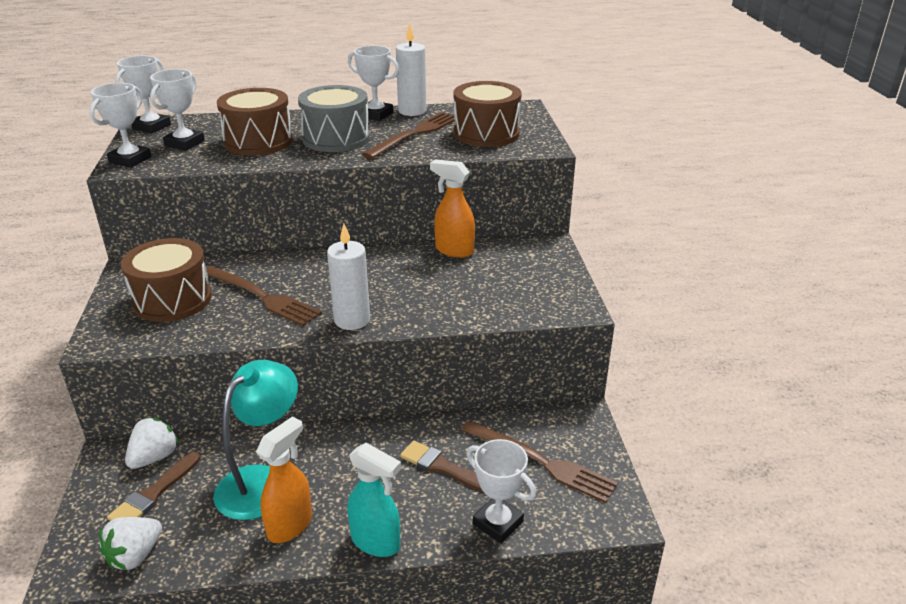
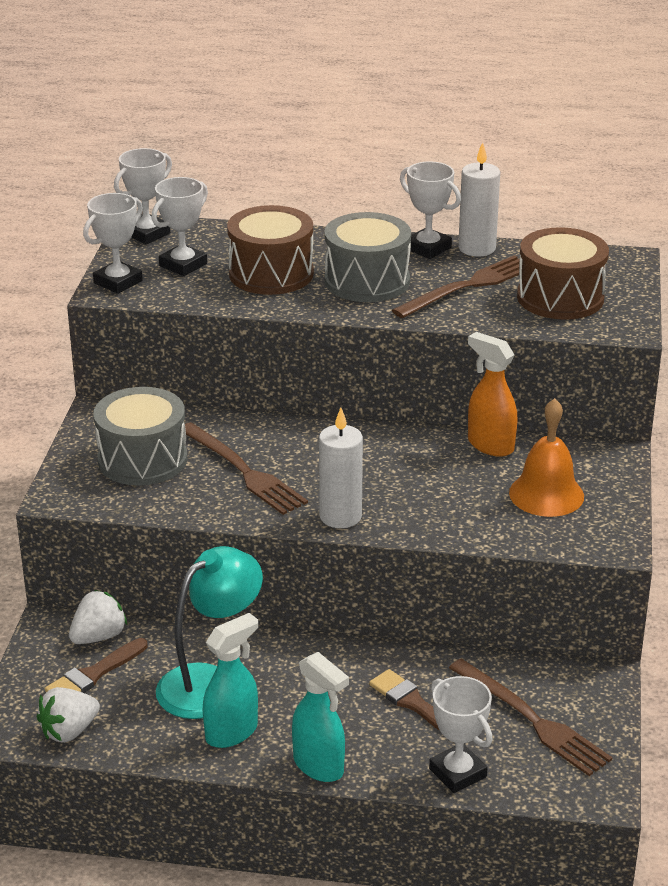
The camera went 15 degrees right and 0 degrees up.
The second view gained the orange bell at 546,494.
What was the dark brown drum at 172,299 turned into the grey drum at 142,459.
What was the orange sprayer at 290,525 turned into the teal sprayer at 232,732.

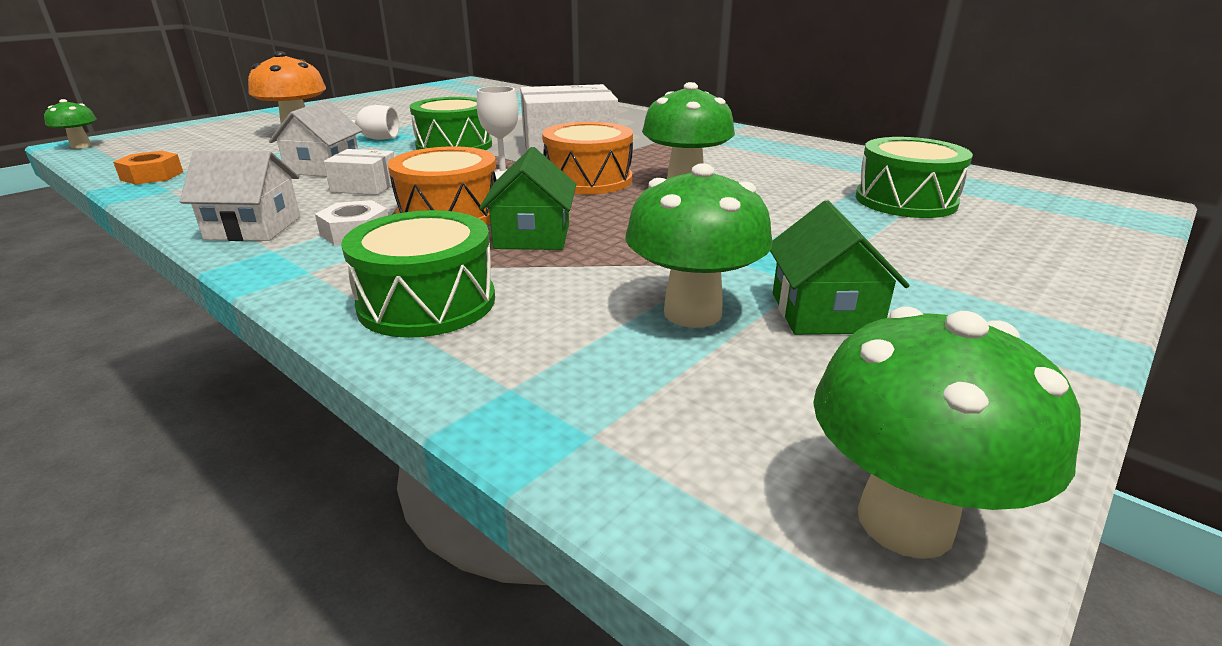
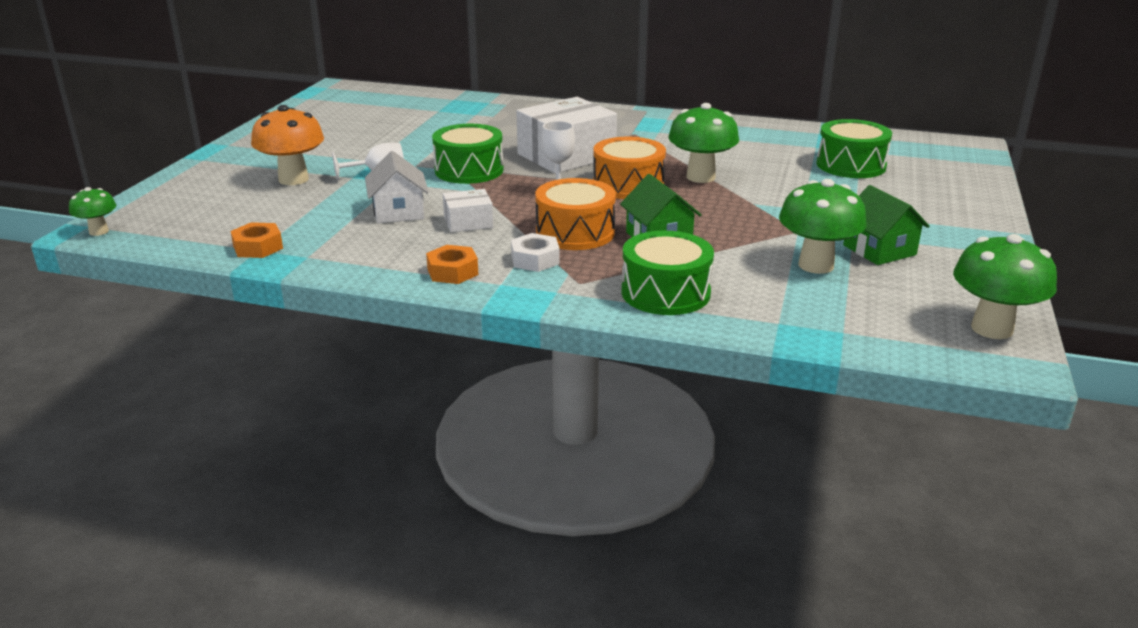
The camera went 25 degrees left and 0 degrees up.
Where the white toy house stood at 254,228, the orange hexagon nut came to stand at 452,272.

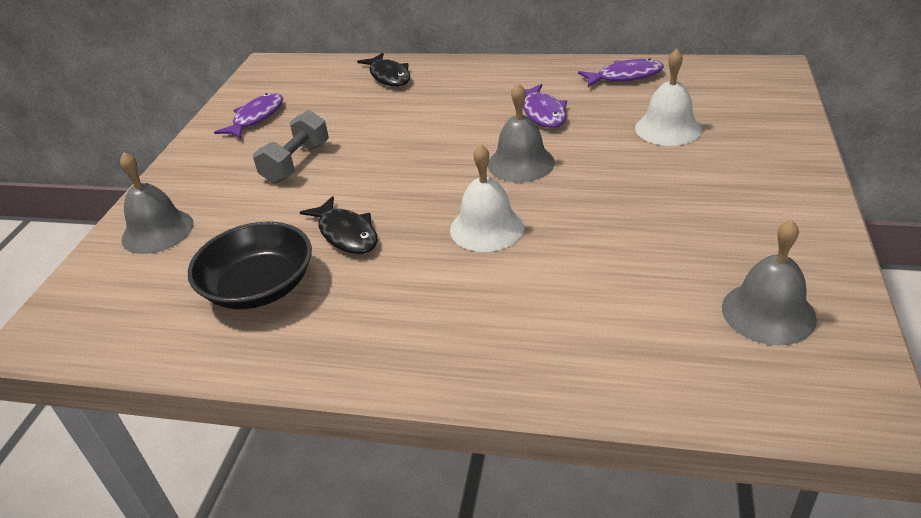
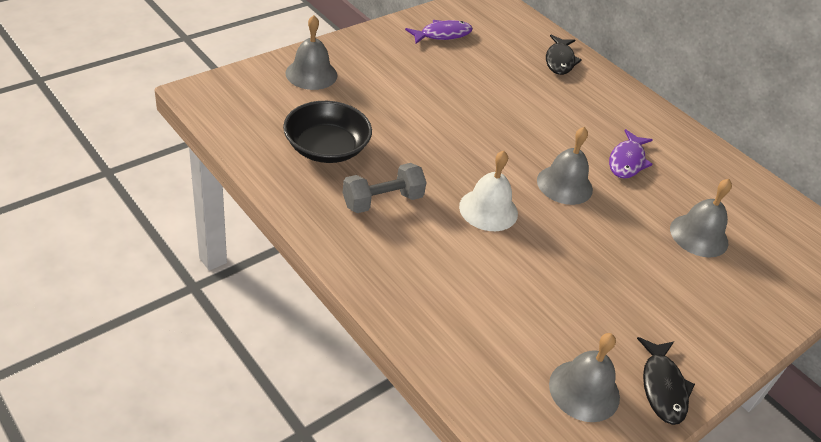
The camera went 30 degrees right and 5 degrees up.
The second view lost the purple fish figure at 625,76.
The grey free weight ended up elsewhere, having gone from 296,163 to 382,201.
The jet-black fish figure ended up elsewhere, having gone from 346,234 to 662,387.
What was the white bell at 668,128 turned into the grey bell at 699,235.

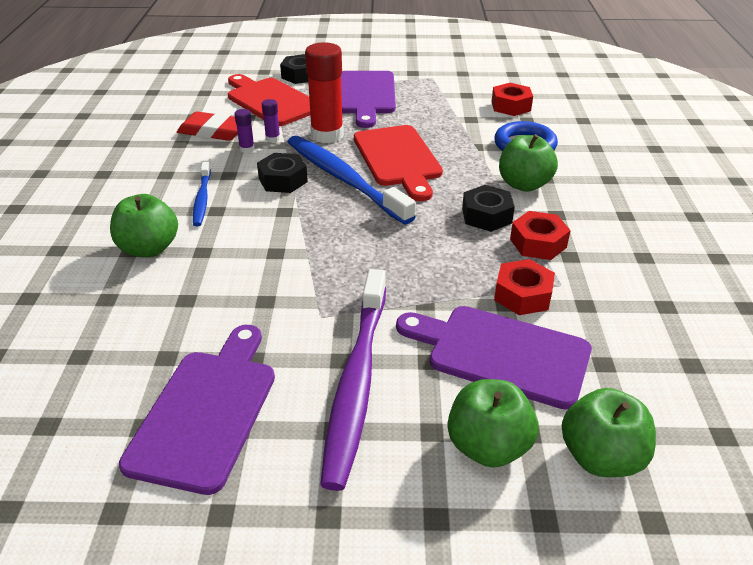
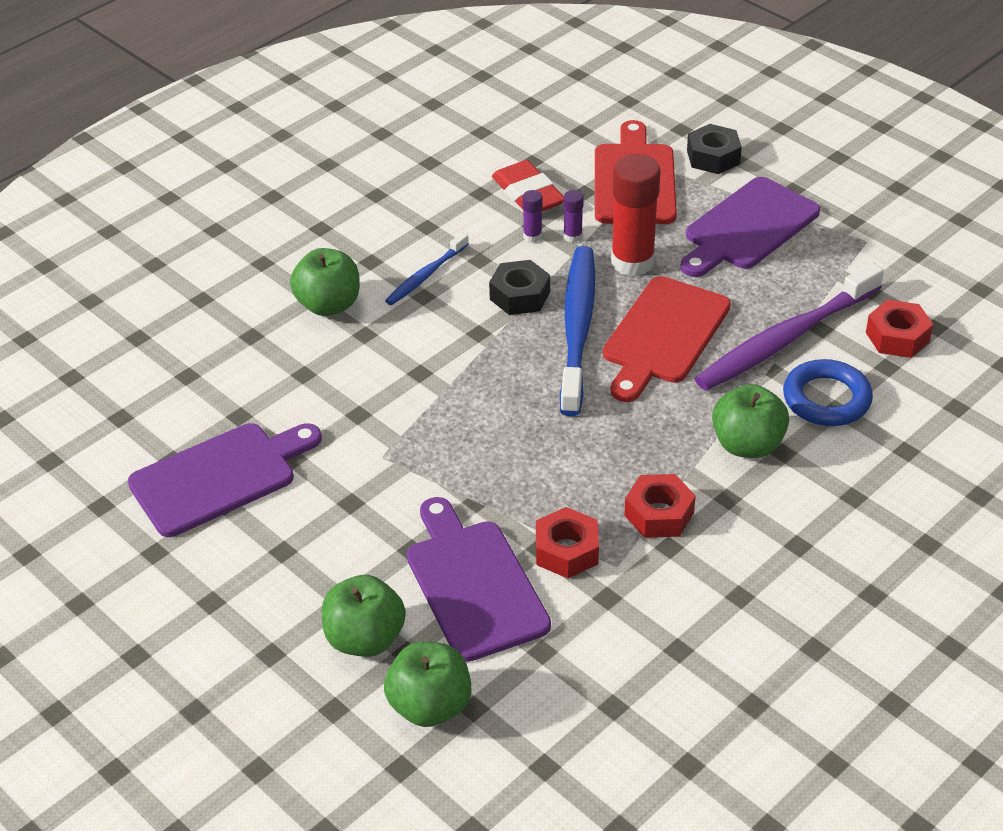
The camera went 45 degrees right and 5 degrees up.
The second view lost the jet-black hexagon nut at 486,216.
The purple tooth brush ended up elsewhere, having gone from 356,382 to 785,339.

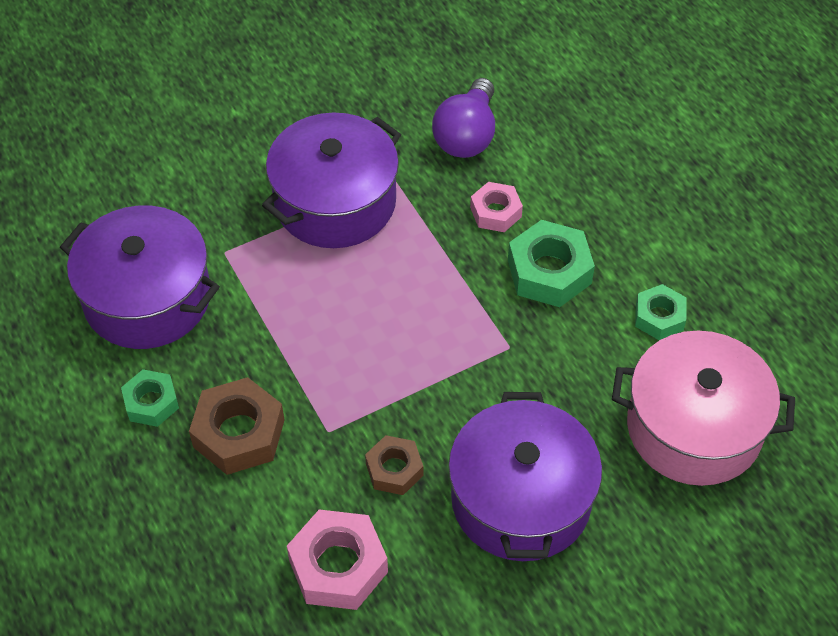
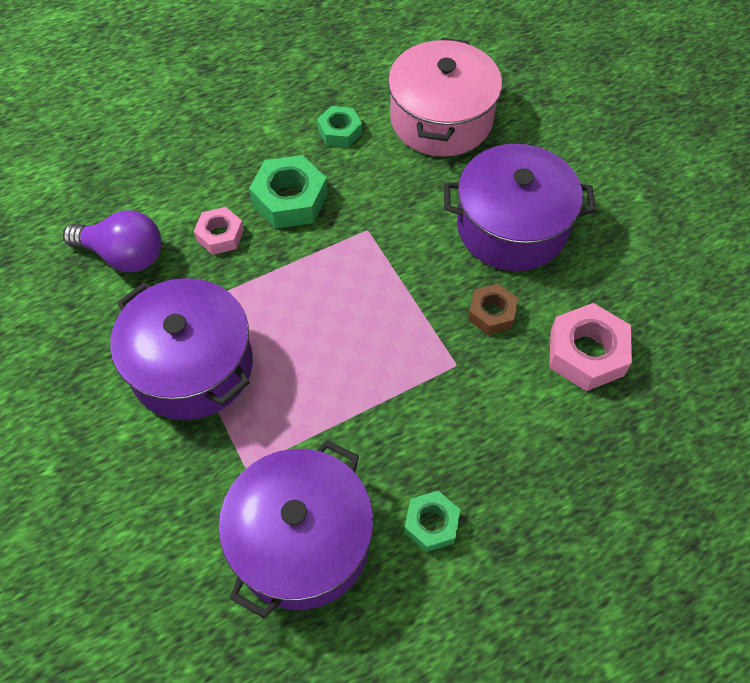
The camera went 90 degrees left and 5 degrees up.
The second view lost the dark brown hexagon nut at 239,433.

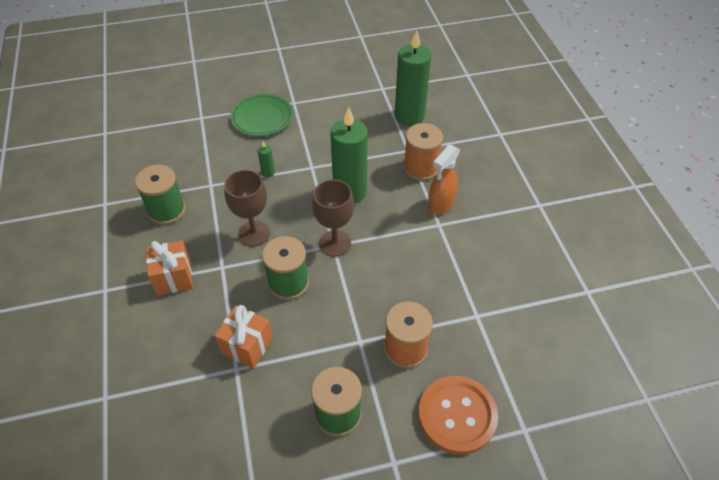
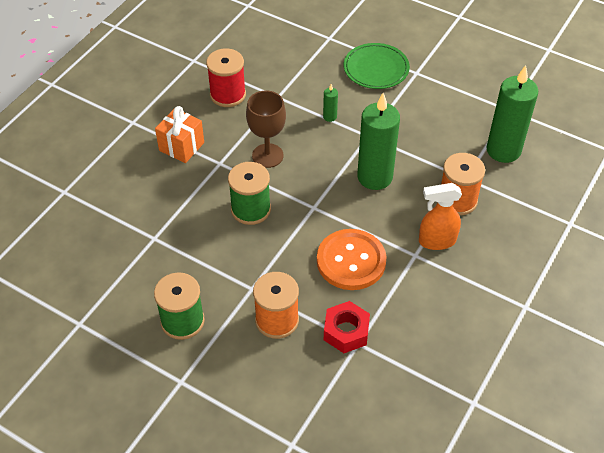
The camera went 45 degrees right and 0 degrees up.
The second view lost the orange gift at 247,346.
The second view lost the dark brown wine glass at 335,243.
The second view gained the red hexagon nut at 346,331.
The orange button ended up elsewhere, having gone from 457,415 to 351,261.
What was the emerald reel of thread at 167,210 turned into the red reel of thread at 228,94.

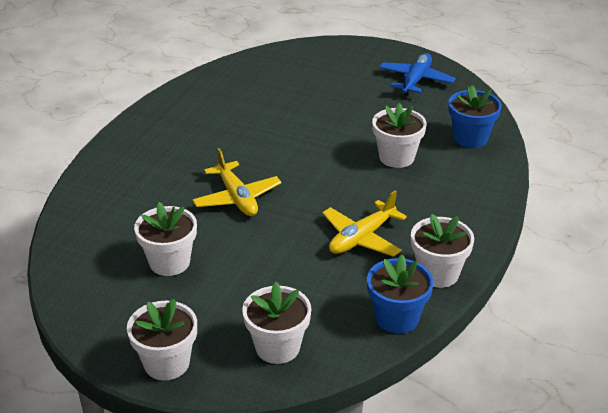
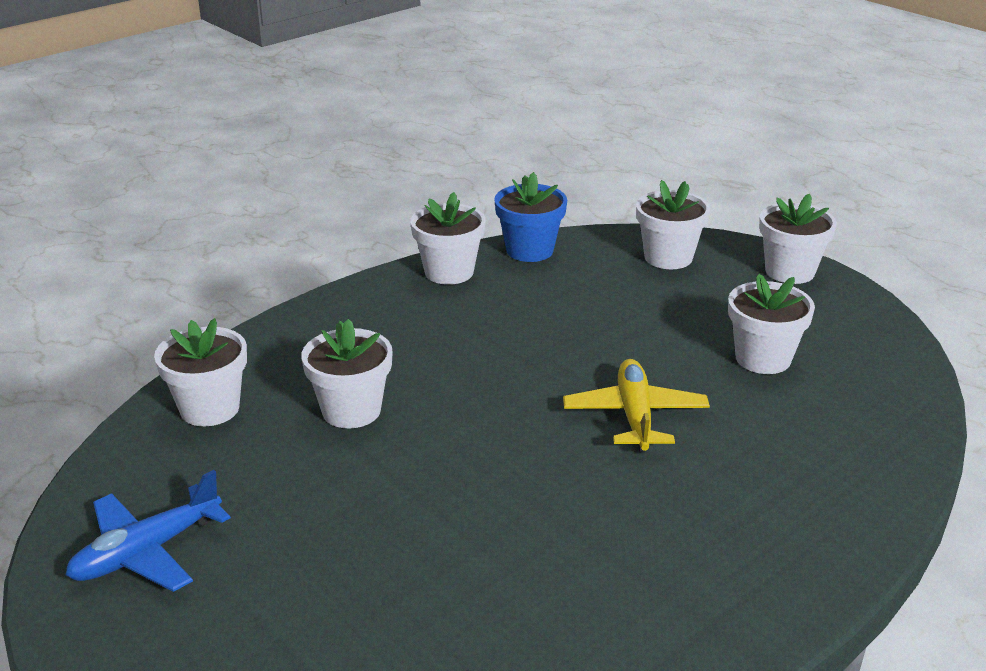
The camera went 155 degrees left and 5 degrees down.
The second view lost the yellow aeroplane at 362,238.
What was the cobalt plant pot at 470,138 turned into the white plant pot at 210,408.

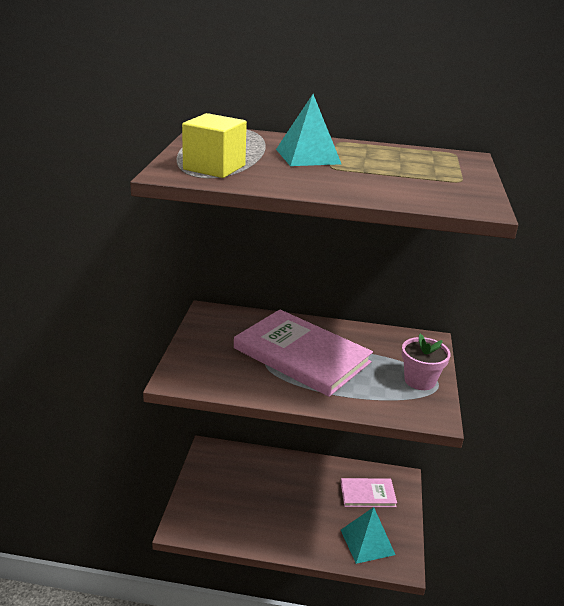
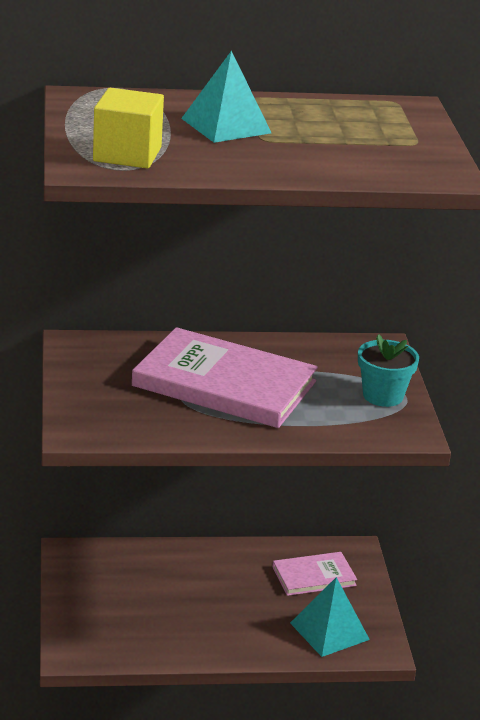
The camera went 15 degrees left and 0 degrees up.
What was the pink plant pot at 420,380 turned into the teal plant pot at 383,396.

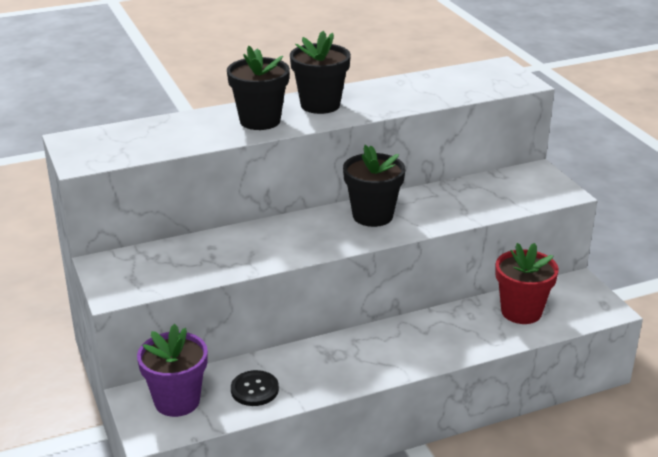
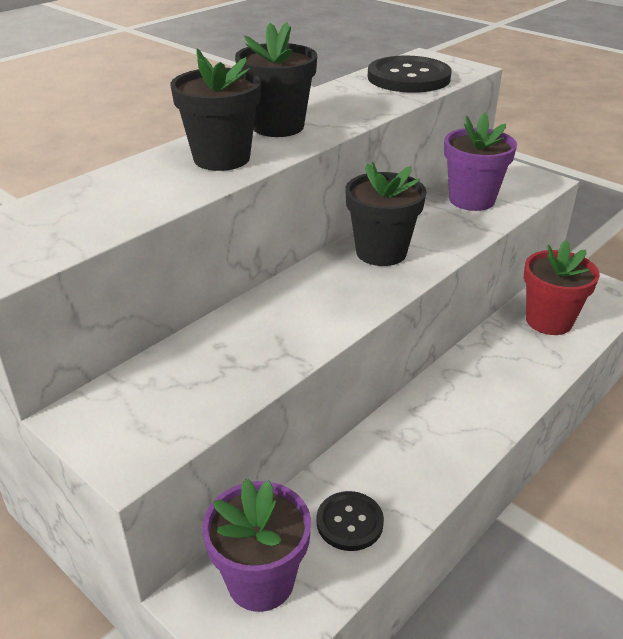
The camera went 25 degrees left and 5 degrees up.
The second view gained the jet-black button at 408,78.
The second view gained the purple plant pot at 471,200.

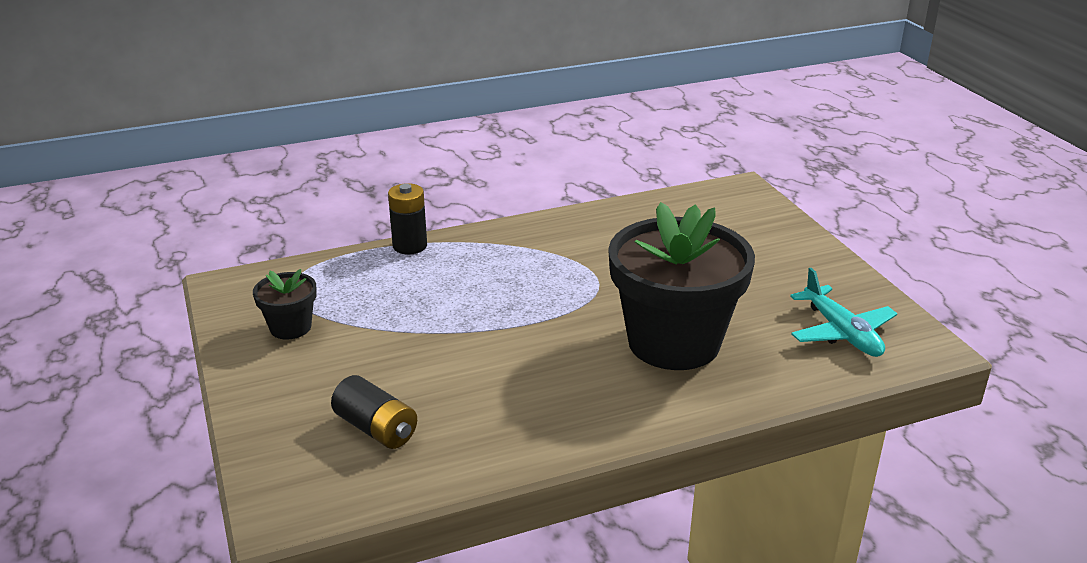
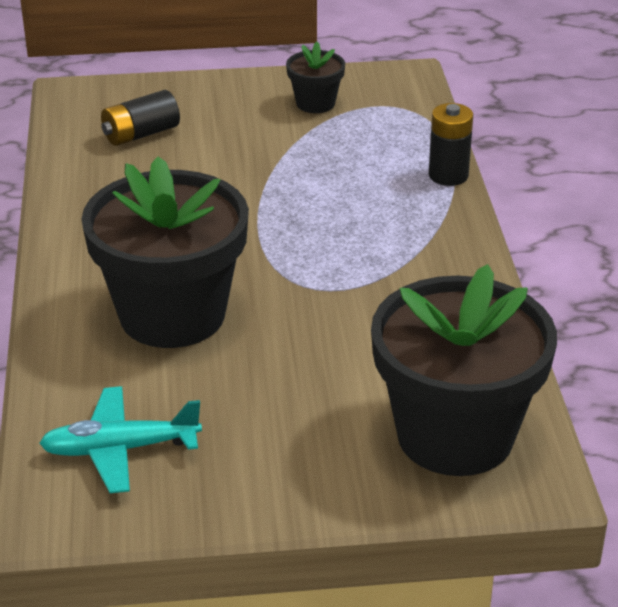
The camera went 105 degrees right and 5 degrees up.
The second view gained the jet-black plant pot at 455,435.

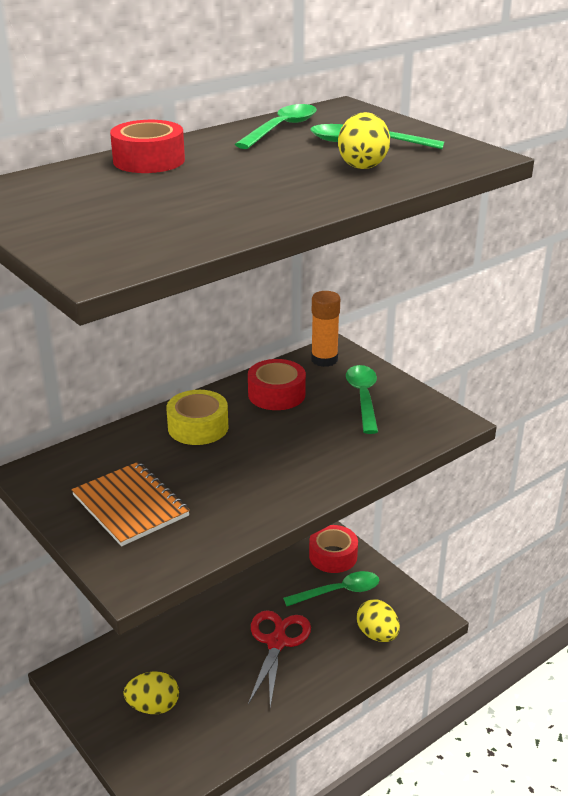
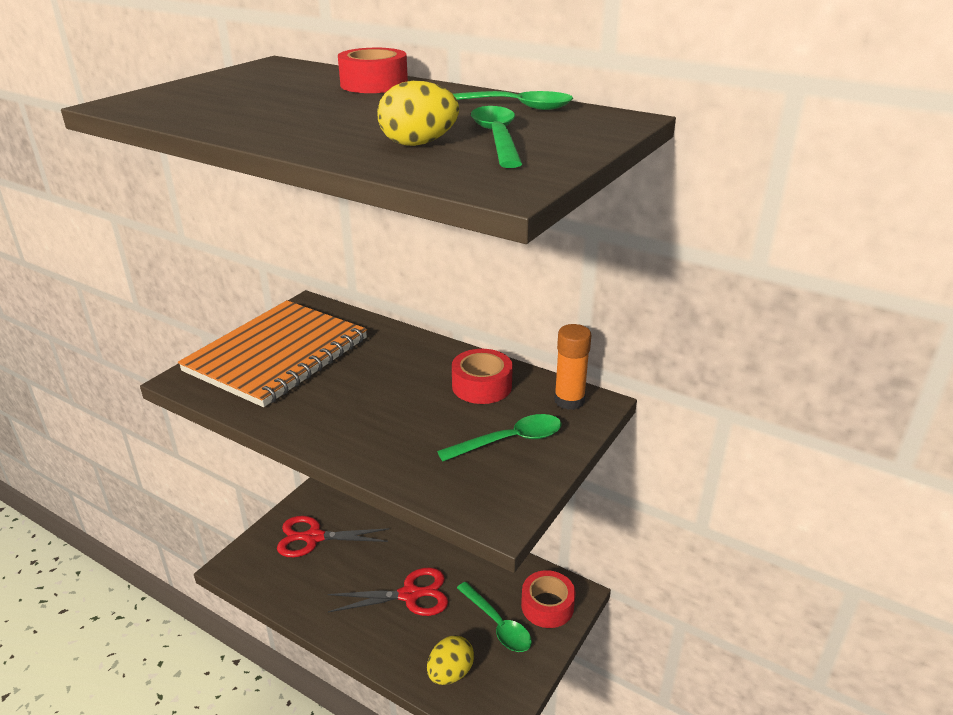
The camera went 70 degrees right and 0 degrees up.
The second view lost the yellow roll of tape at 198,427.
Where the yellow egg stood at 153,706, the red shears came to stand at 313,537.
The size of the orange exercise book at 130,505 changed by a factor of 1.75.

